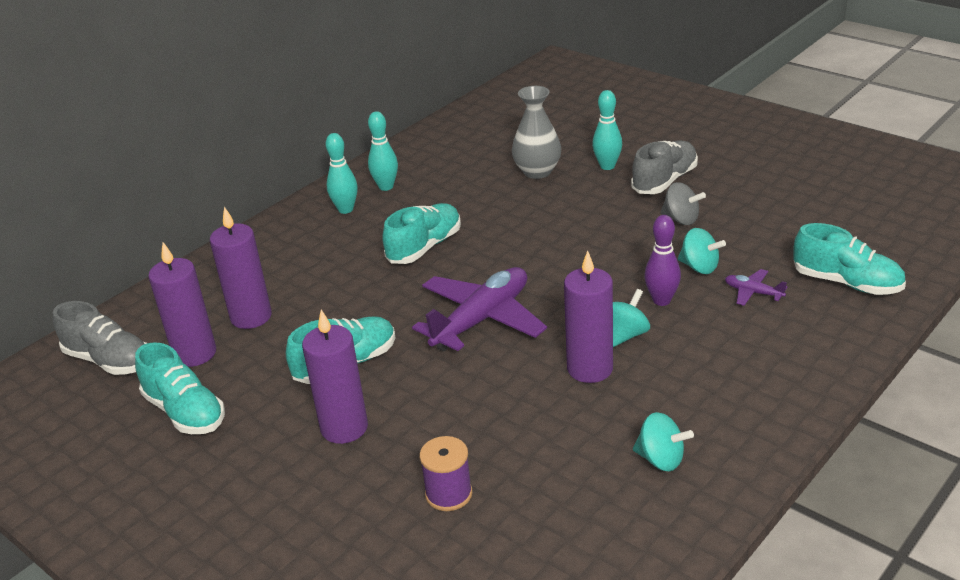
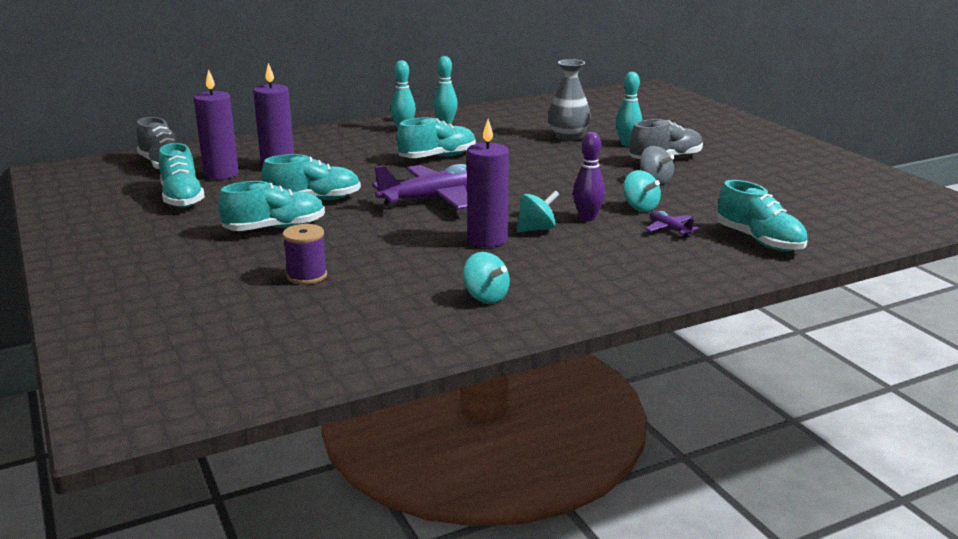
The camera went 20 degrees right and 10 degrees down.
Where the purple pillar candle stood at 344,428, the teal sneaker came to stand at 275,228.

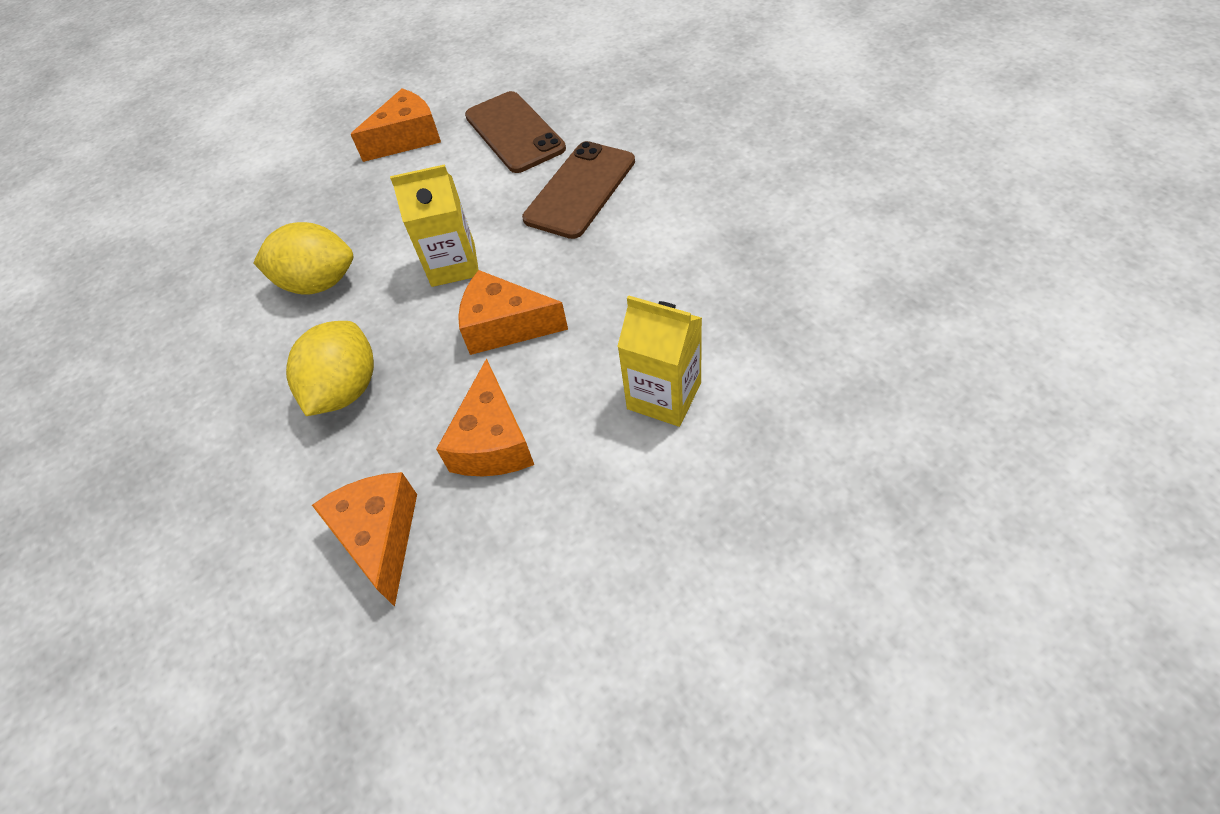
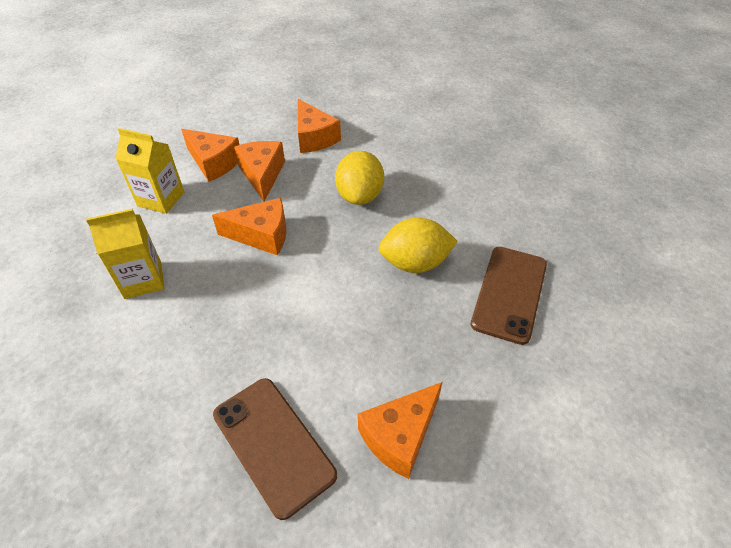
The camera went 165 degrees right and 5 degrees down.
The second view gained the orange piece of cheese at 214,163.
The yellow carton ended up elsewhere, having gone from 453,265 to 143,280.
The dark brown phone ended up elsewhere, having gone from 580,190 to 509,293.

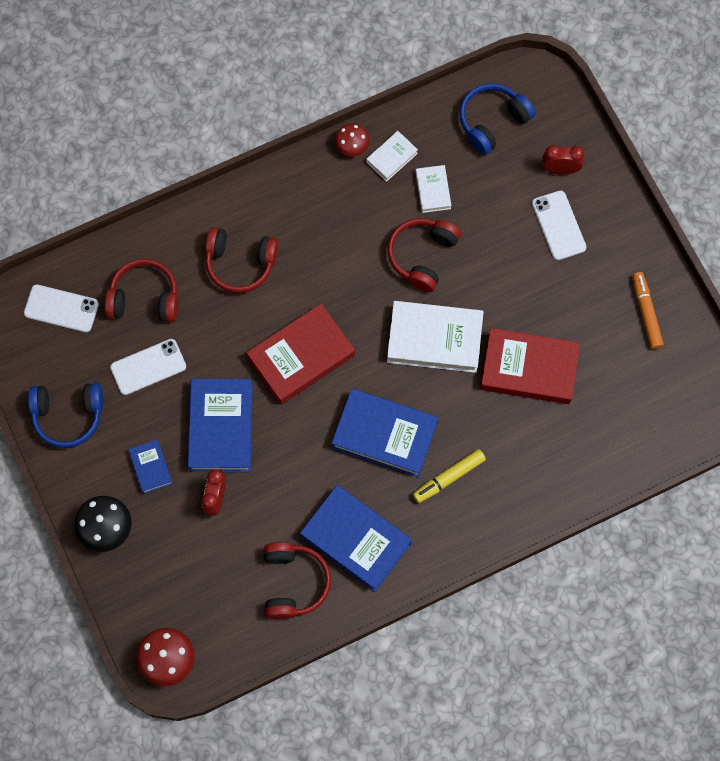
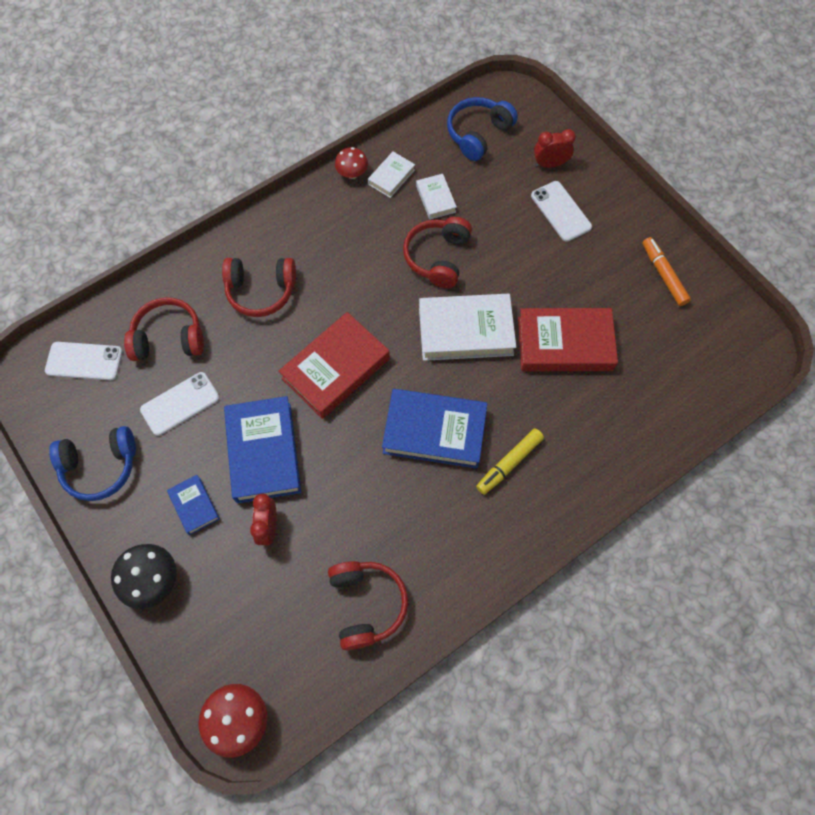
The camera went 10 degrees left and 5 degrees down.
The second view lost the cobalt hardback at 356,540.

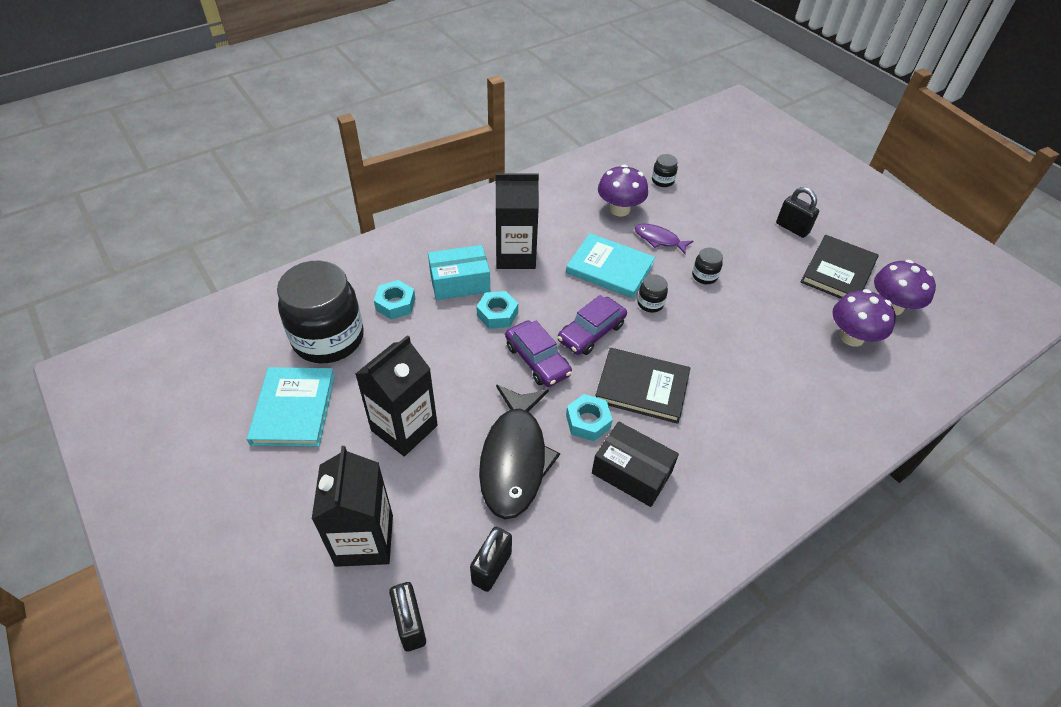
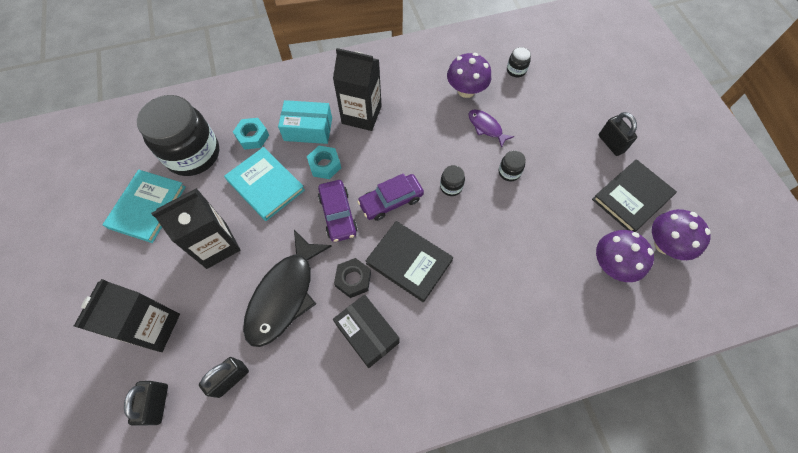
The camera went 20 degrees right and 15 degrees up.
The teal hardback ended up elsewhere, having gone from 609,268 to 265,185.
What was the teal hexagon nut at 588,421 turned into the jet-black hexagon nut at 353,279.

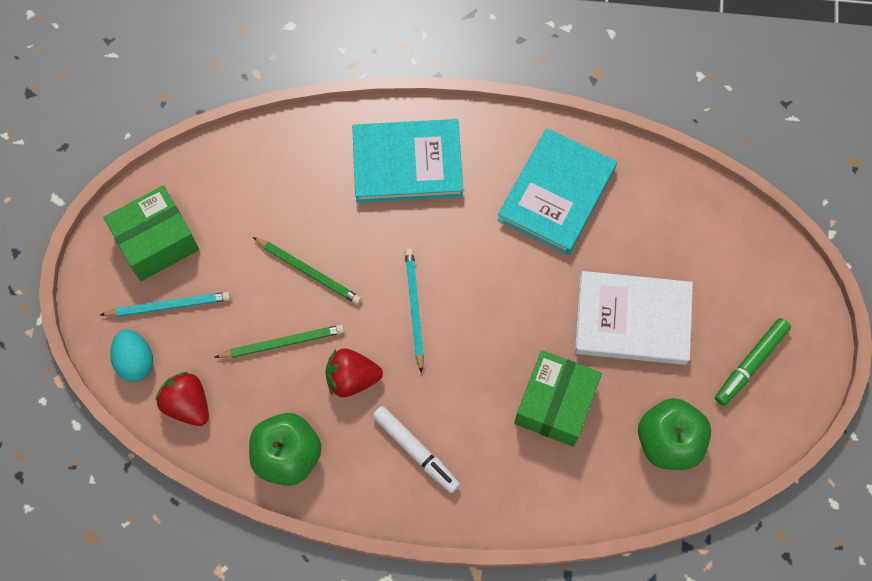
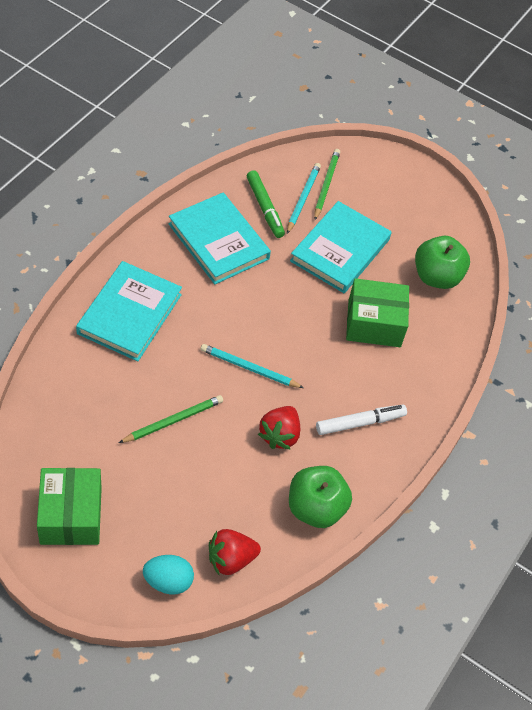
The camera went 70 degrees left and 15 degrees down.
The teal wooden pencil ended up elsewhere, having gone from 169,306 to 303,199.
The emerald wooden pencil ended up elsewhere, having gone from 282,343 to 326,185.
The emerald marker pen ended up elsewhere, having gone from 750,364 to 265,208.
What was the white hardback at 632,320 turned into the teal hardback at 340,250.
The emerald box at 555,404 ended up facing another way, 45 degrees counterclockwise from before.

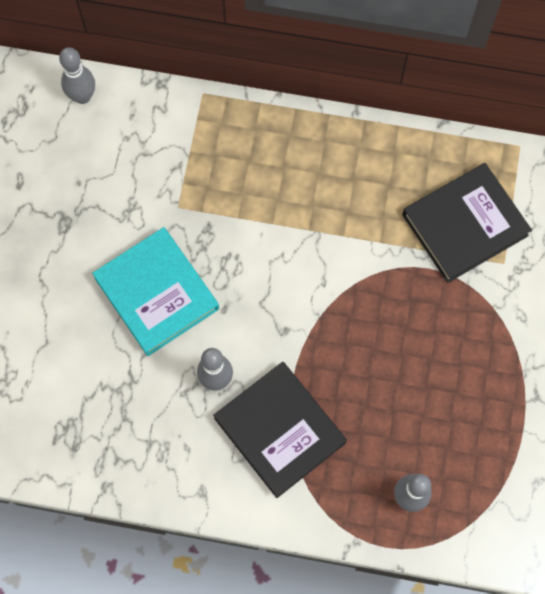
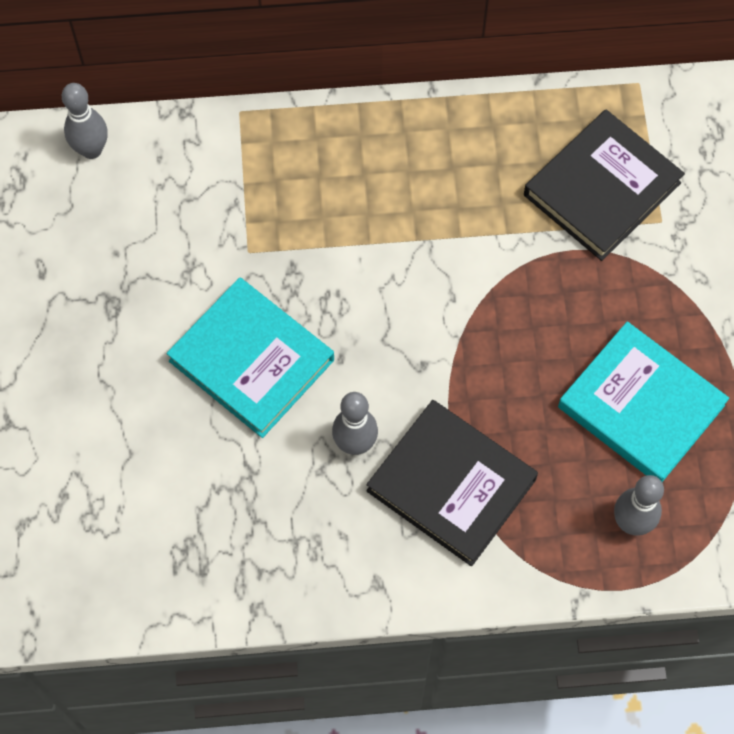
The camera went 15 degrees left and 5 degrees down.
The second view gained the teal hardback at 641,406.

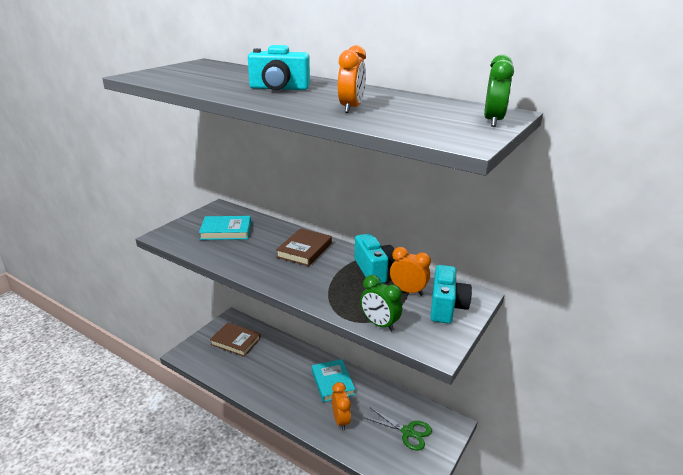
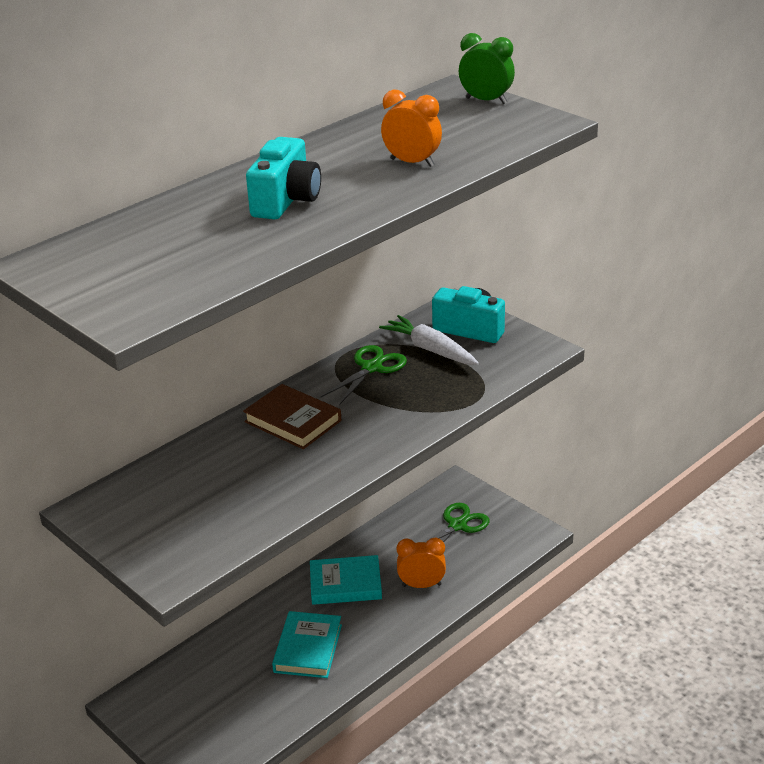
The camera went 75 degrees left and 5 degrees up.
The second view lost the dark brown hardback at 235,341.
The second view lost the emerald bedside clock at 379,324.
The teal hardback ended up elsewhere, having gone from 226,231 to 308,648.
Where the teal compact camera stood at 373,270, the emerald shears came to stand at 371,368.
Where the orange bedside clock stood at 408,291, the white root vegetable came to stand at 430,349.

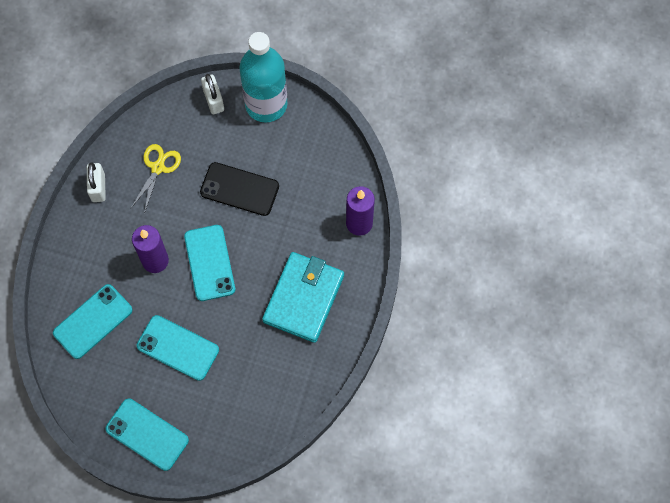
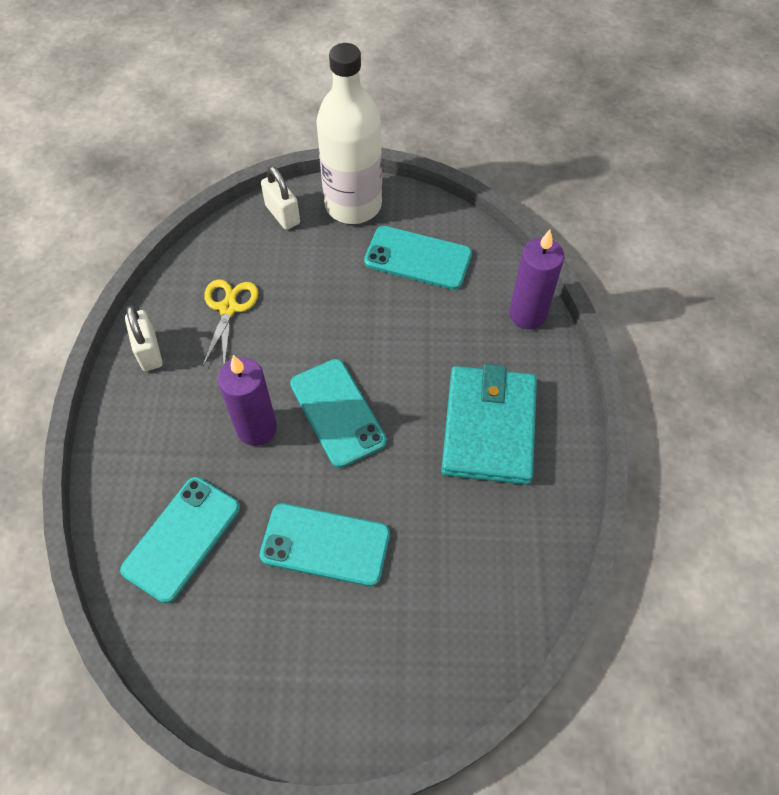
The camera went 15 degrees left and 10 degrees down.
The second view lost the jet-black phone at 239,189.
The teal phone ended up elsewhere, having gone from 147,434 to 418,258.
What was the teal drink bottle at 266,104 turned into the white drink bottle at 353,205.

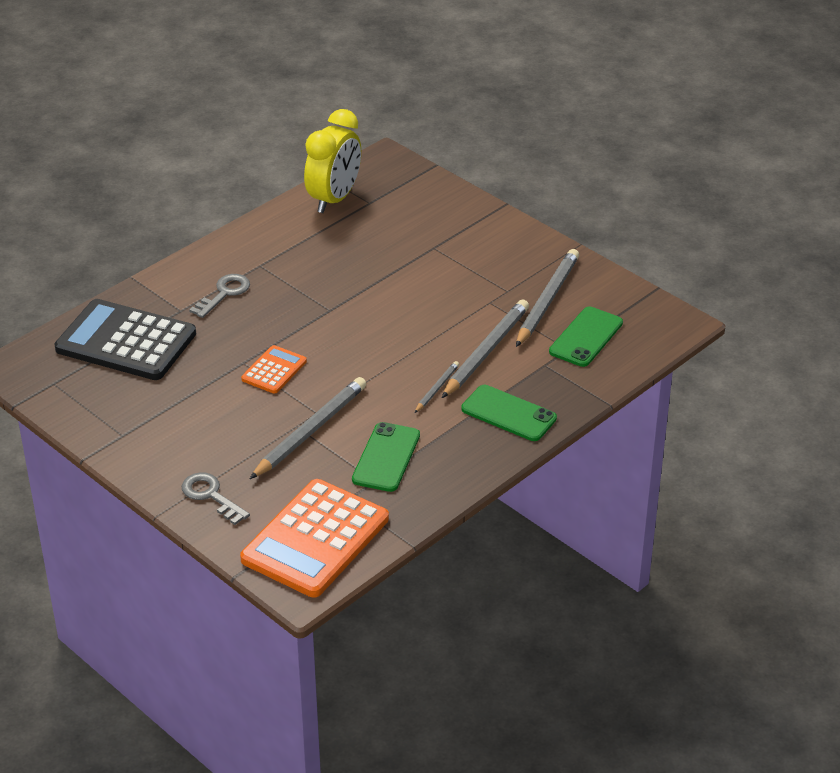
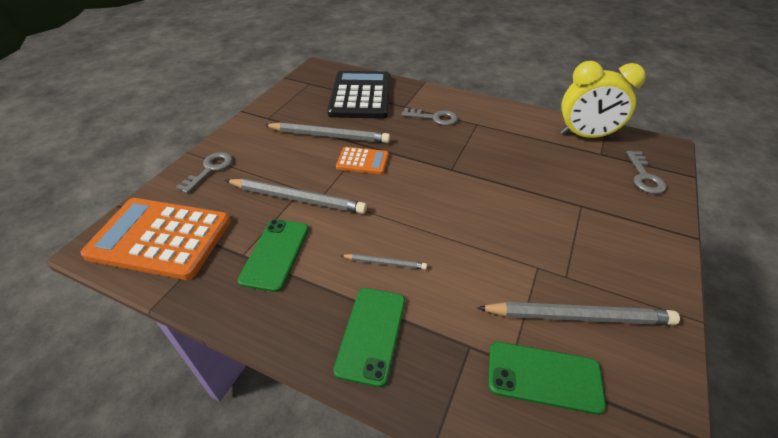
The camera went 70 degrees right and 5 degrees up.
The second view gained the grey latchkey at 644,176.
The grey wooden pencil ended up elsewhere, having gone from 486,351 to 329,136.
The emerald phone at 386,457 ended up facing another way, 75 degrees counterclockwise from before.

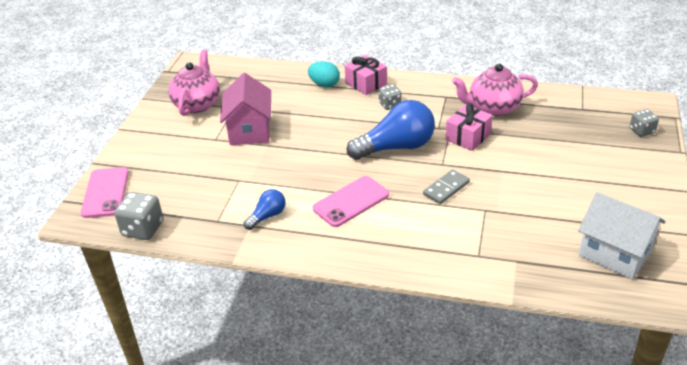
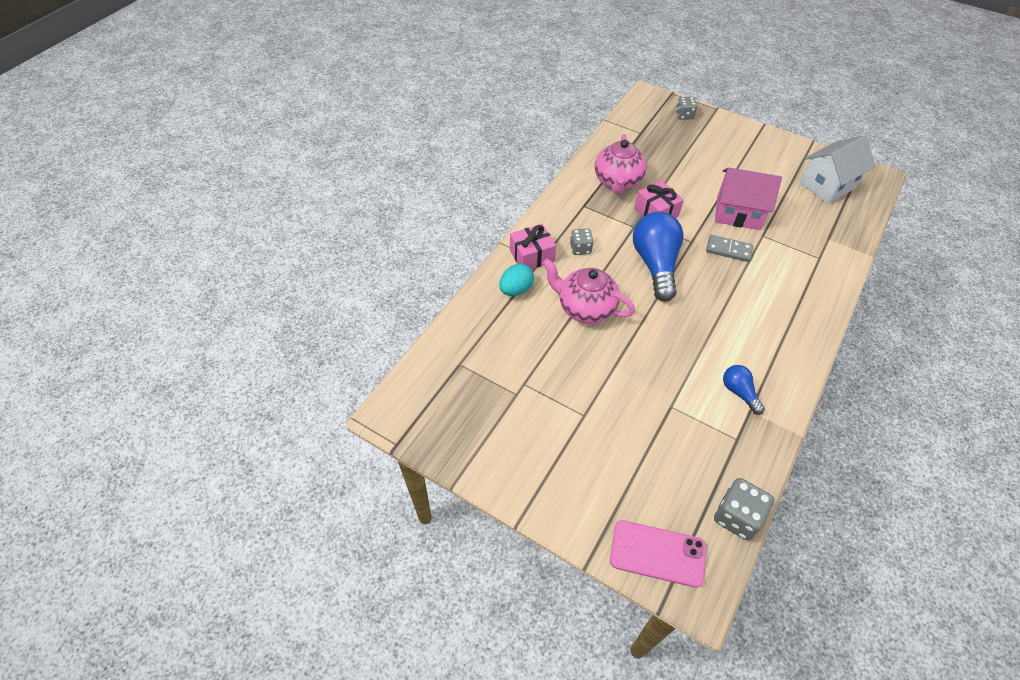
The camera went 75 degrees left and 15 degrees up.
The second view lost the pink phone at 351,201.
The pink teapot ended up elsewhere, having gone from 197,104 to 585,308.
The pink toy house ended up elsewhere, having gone from 250,130 to 738,213.
The grey domino tile at 446,189 ended up facing another way, 45 degrees counterclockwise from before.

